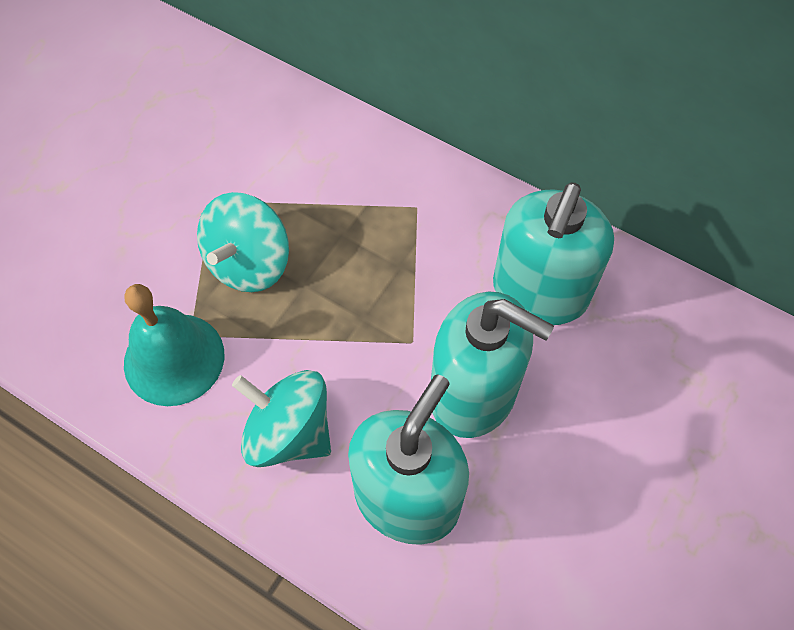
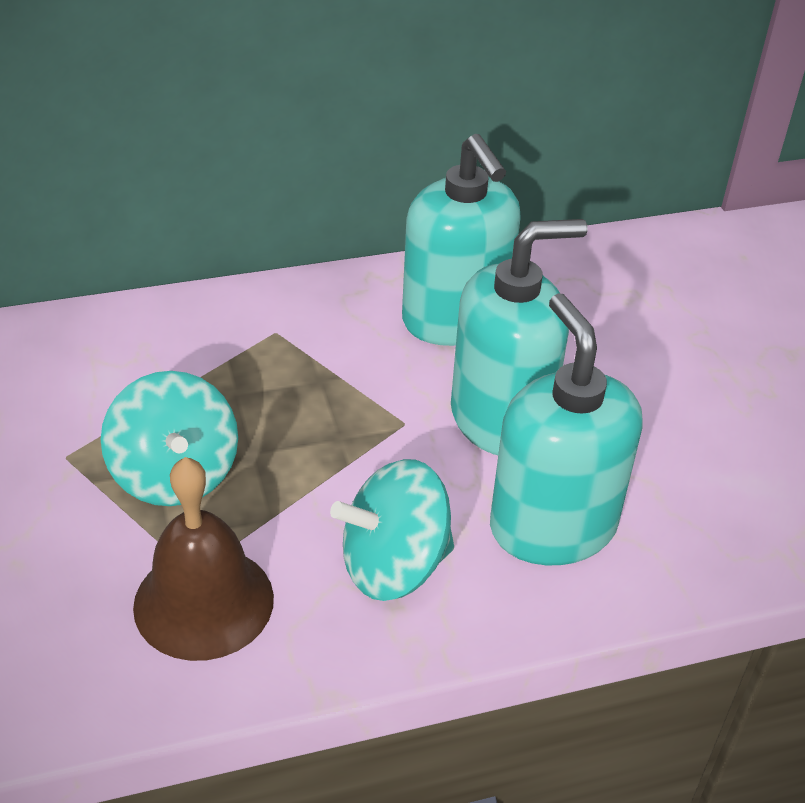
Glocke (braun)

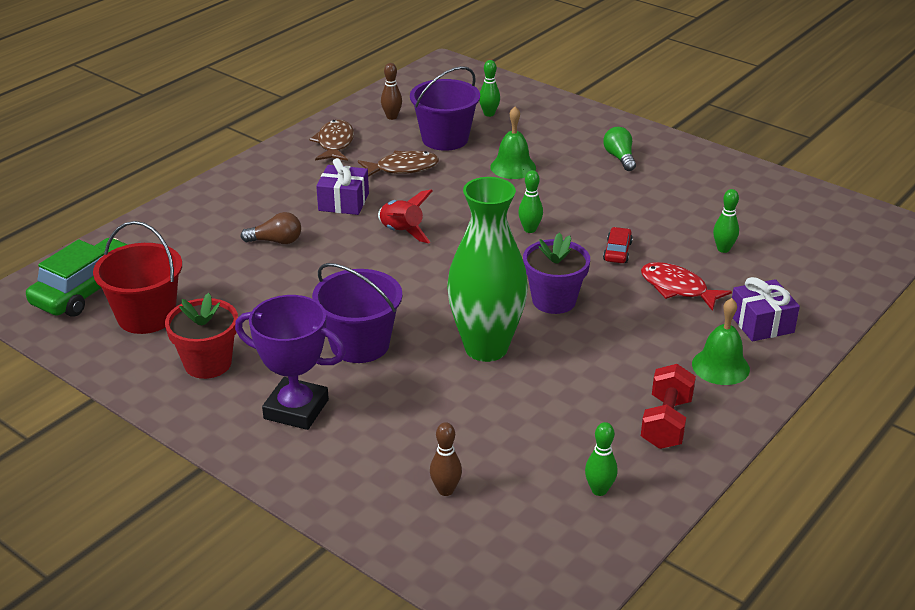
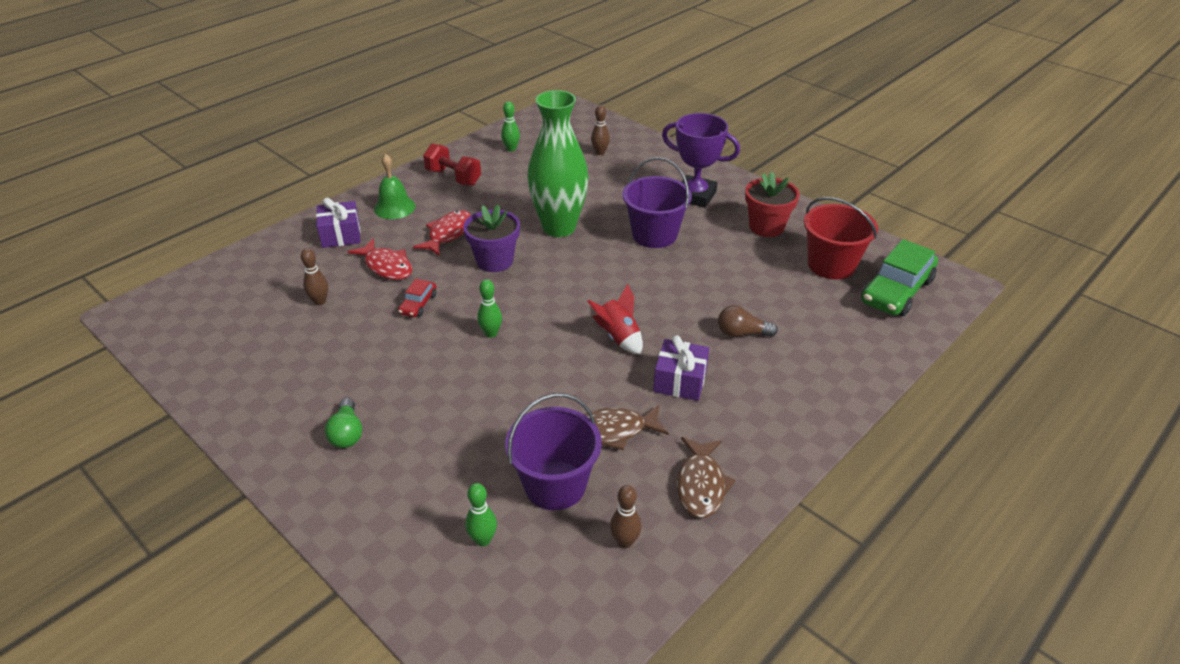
Glocke (grün) (1st from left in the first image); Fisch (rot) (2nd from left); Bowlingkegel (braun) (1st from left); Hantel (rot)

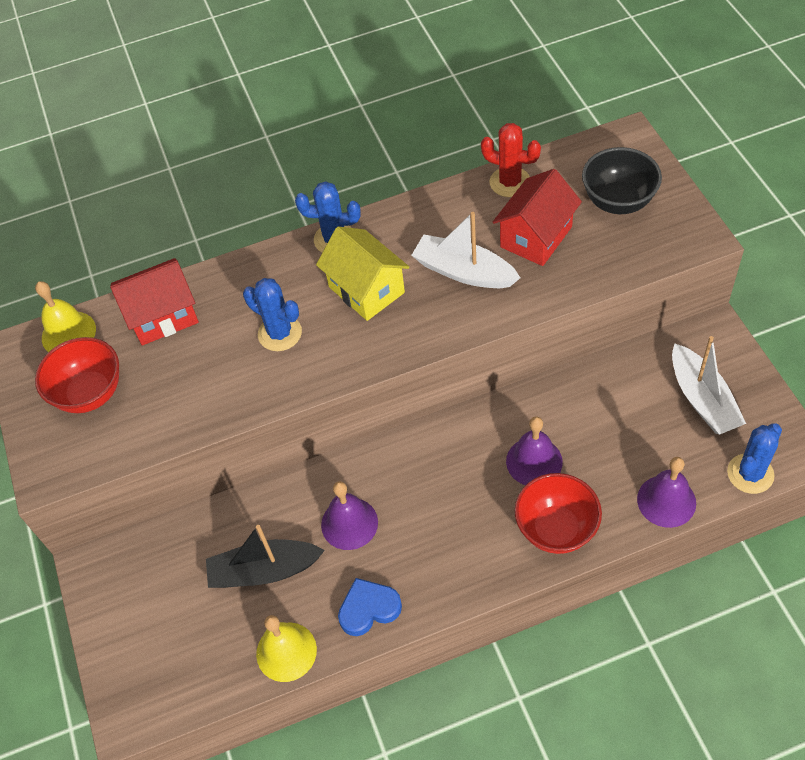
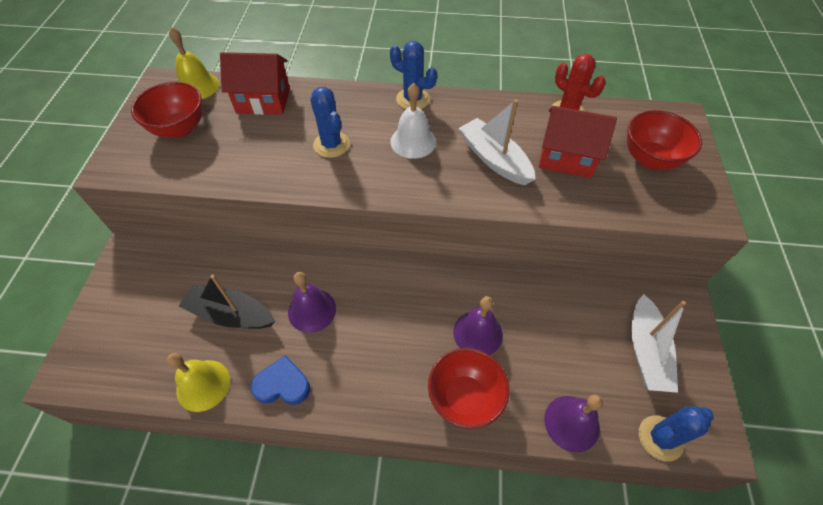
Glocke (weiß); Schüssel (rot) (3rd from left); Haus (rot) (2nd from left)

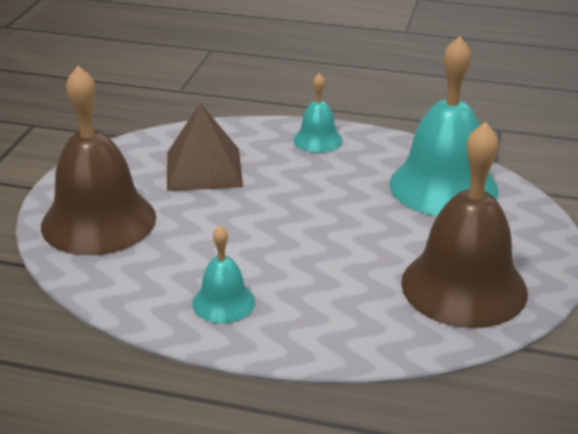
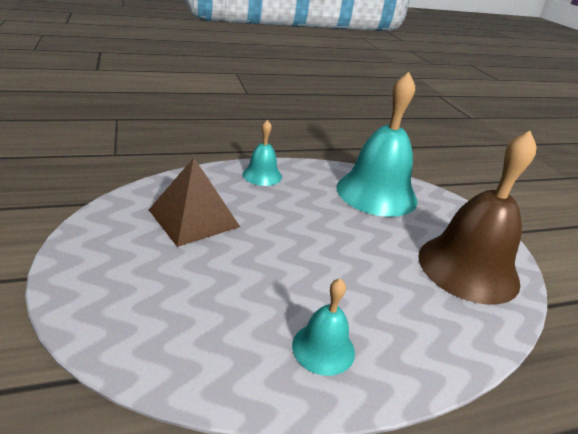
Glocke (braun) (1st from left in the first image)

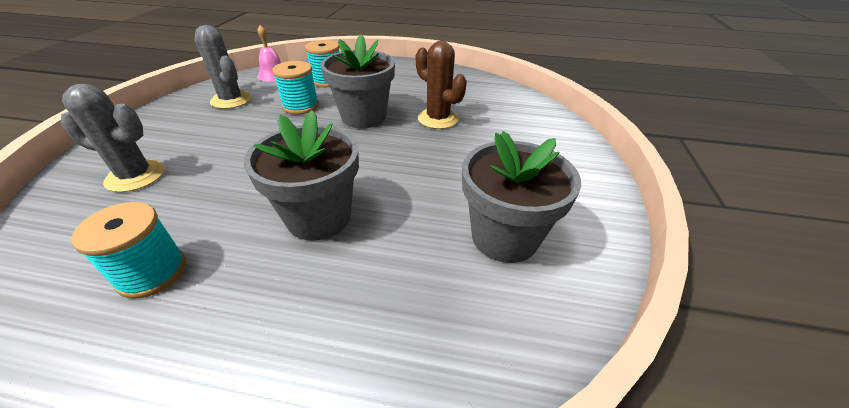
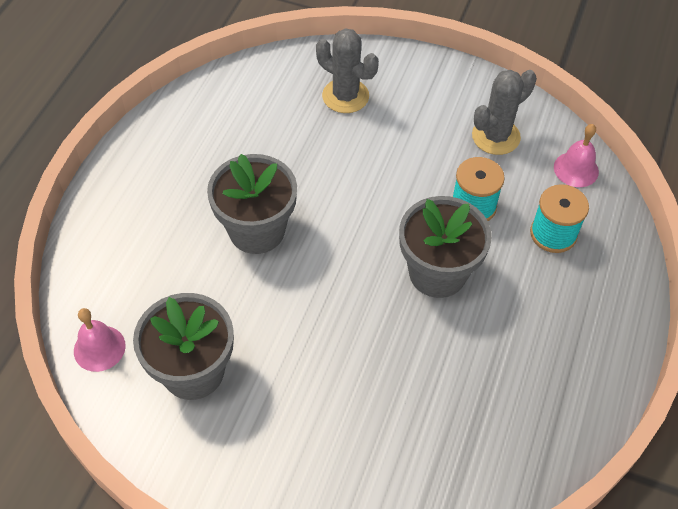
Garnrolle (türkis) (1st from left in the first image); Kaktus (braun); Glocke (rosa) (1st from left); Kaktus (grau) (1st from left)

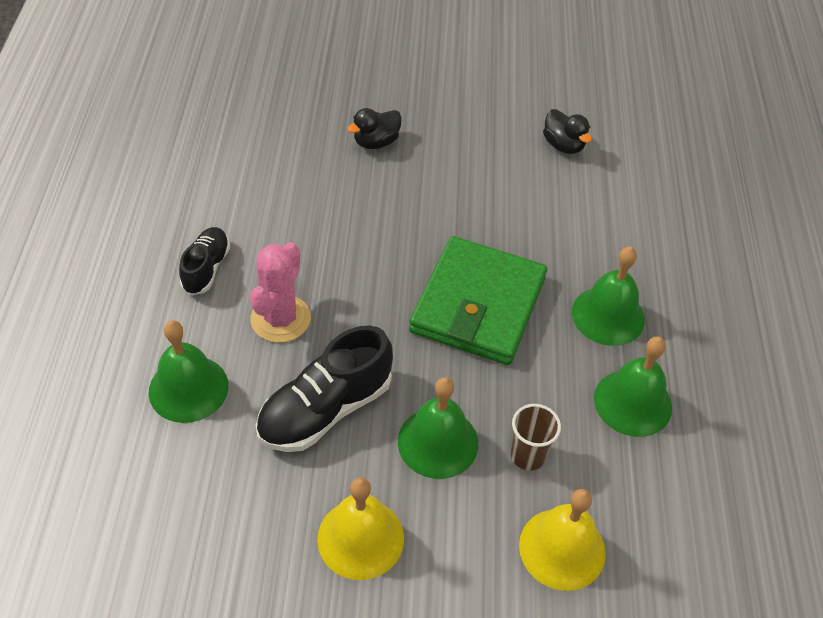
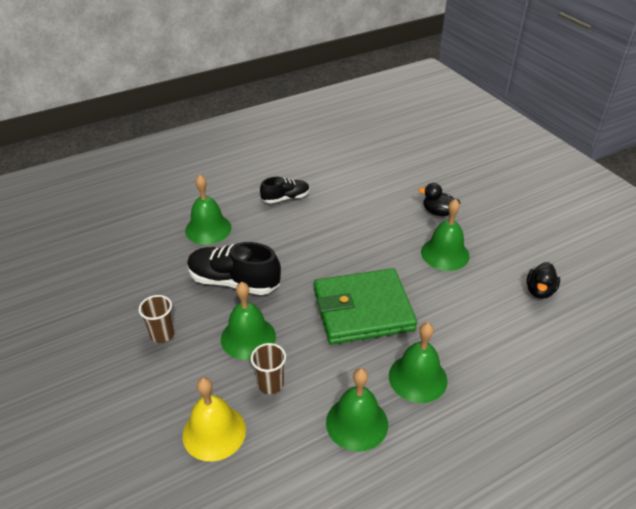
Kaktus (rosa); Glocke (grün) (5th from left); Becher (braun) (1st from left)

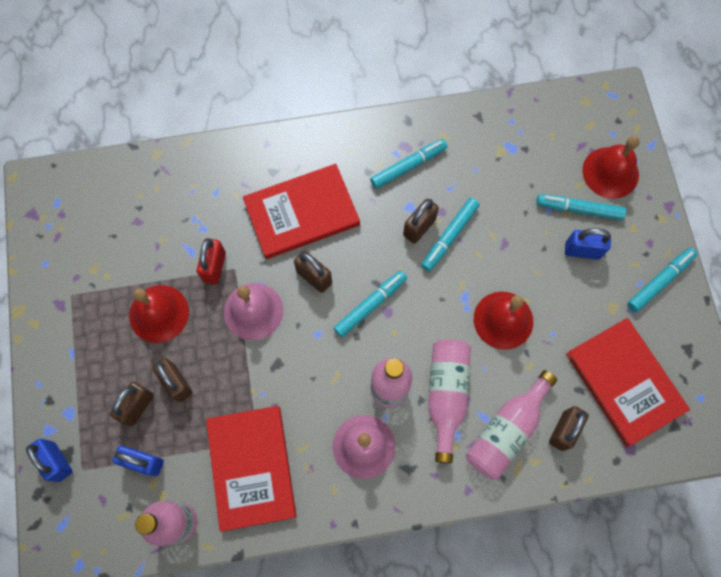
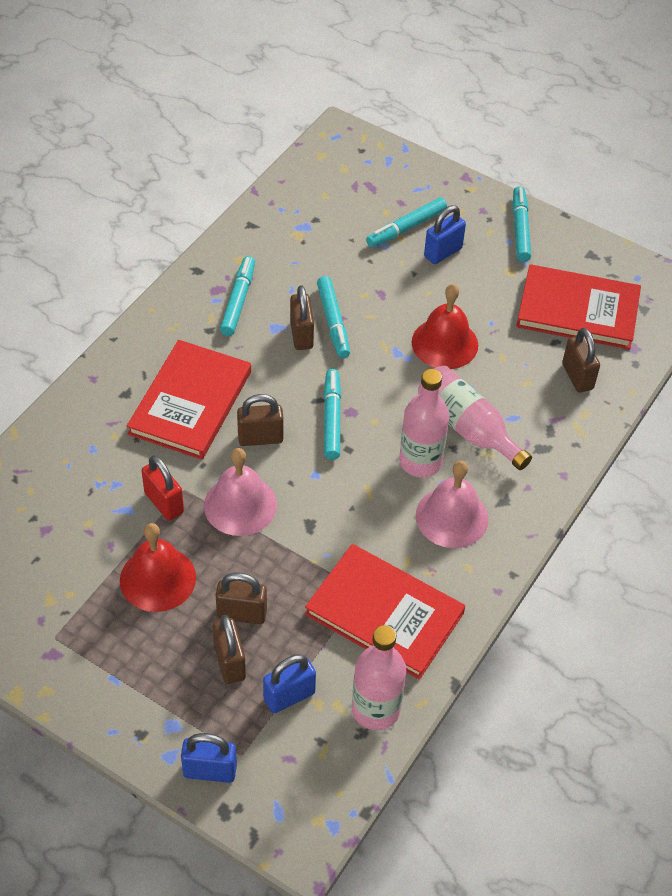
Flasche (rosa) (4th from left in the first image); Glocke (rot) (3rd from left in the first image)

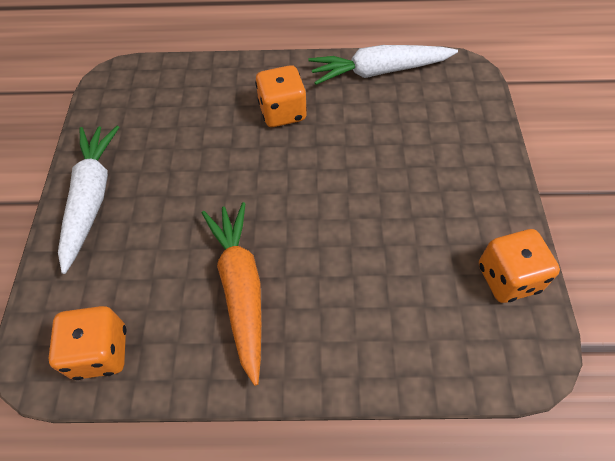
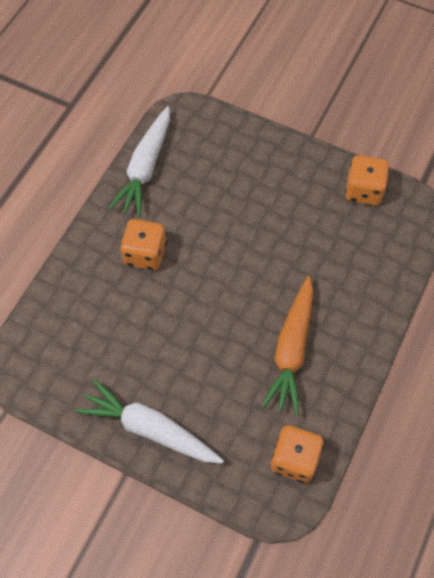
Karotte (orange)

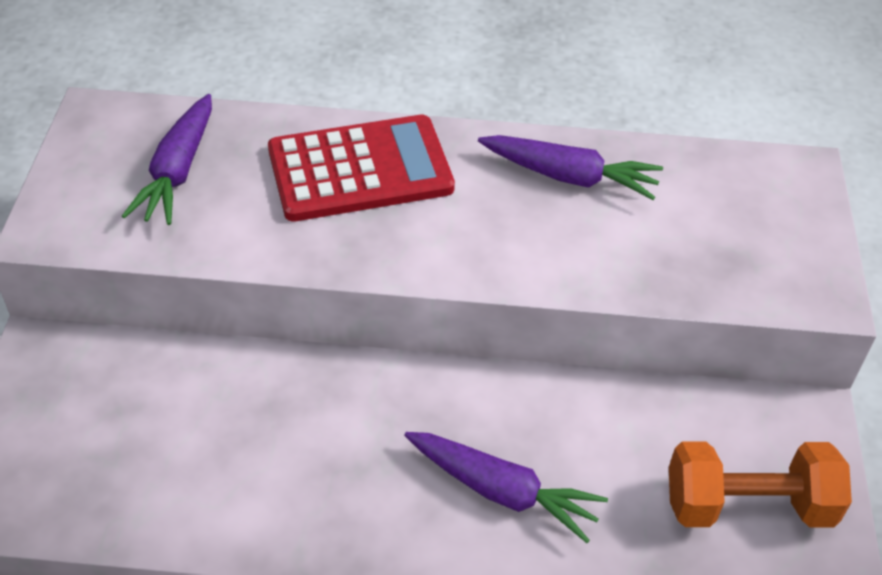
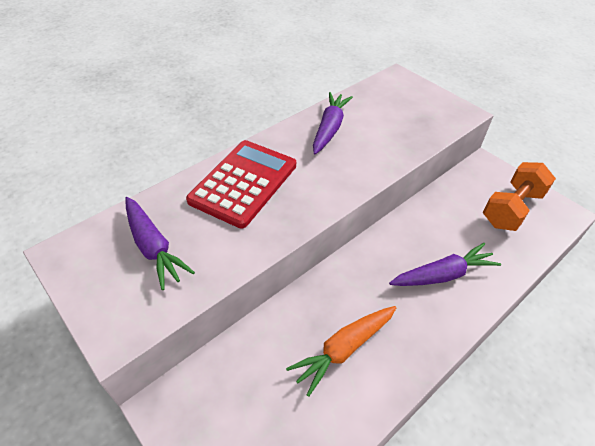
Karotte (orange); Karotte (lila) (2nd from left)

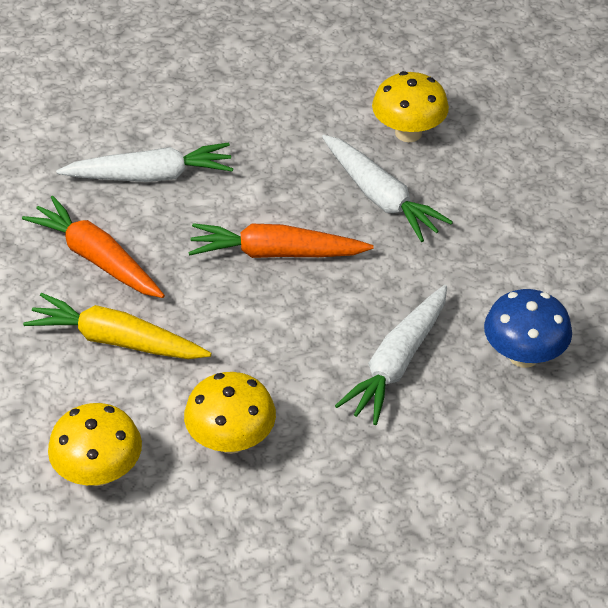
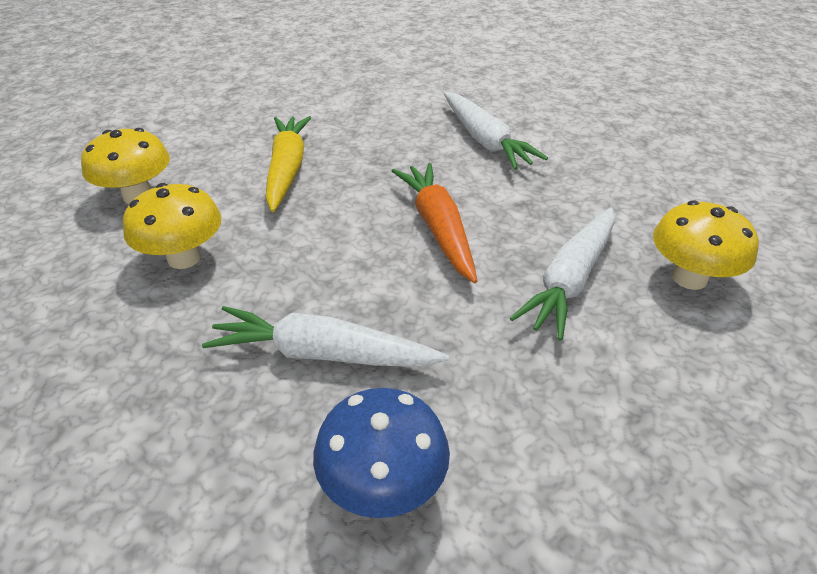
Karotte (orange) (1st from left in the first image)

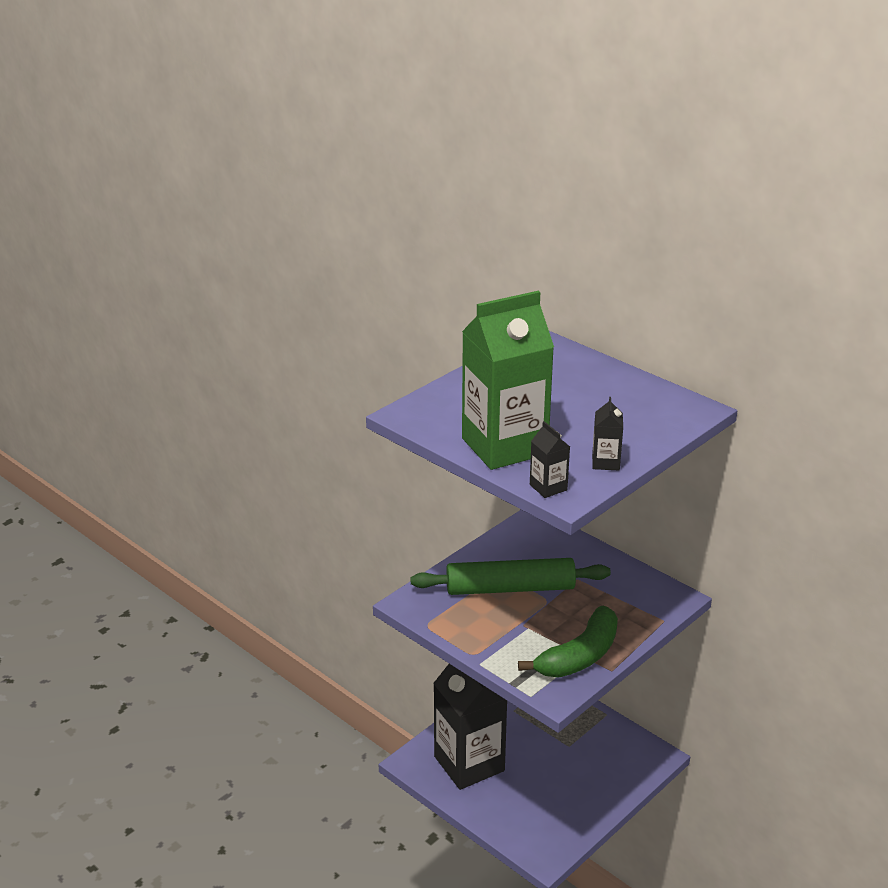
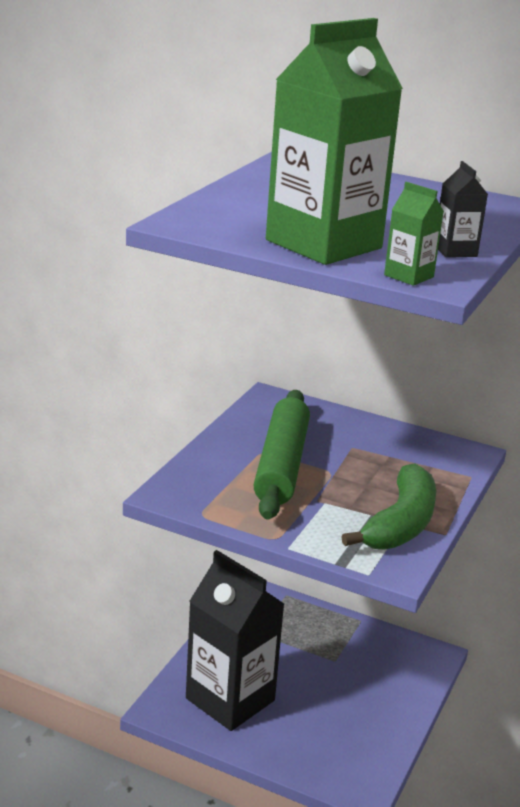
Getränkekarton (grün) (2nd from left); Nudelholz (grün)

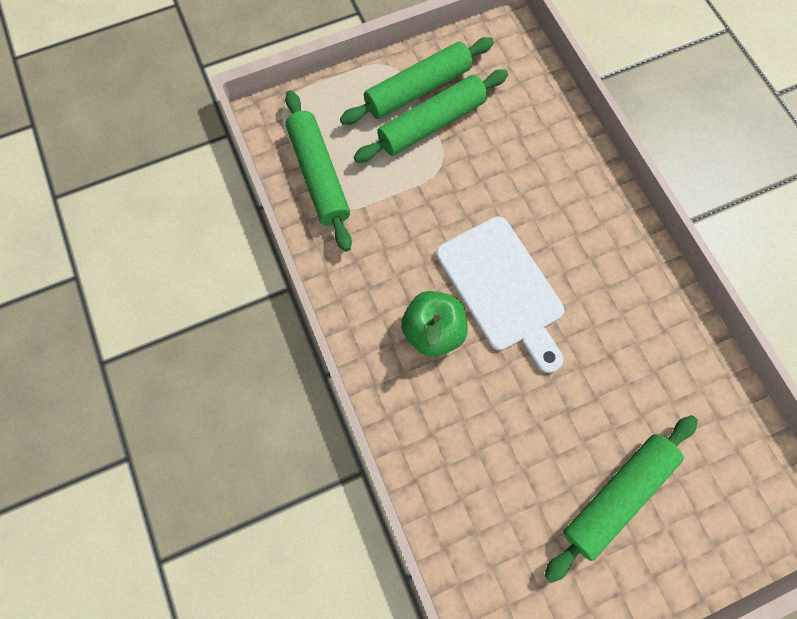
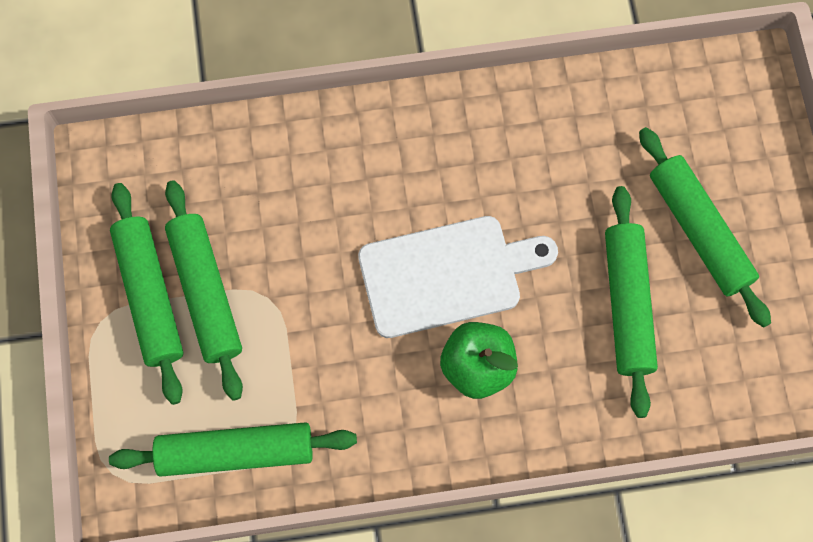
Nudelholz (grün) (4th from left)

